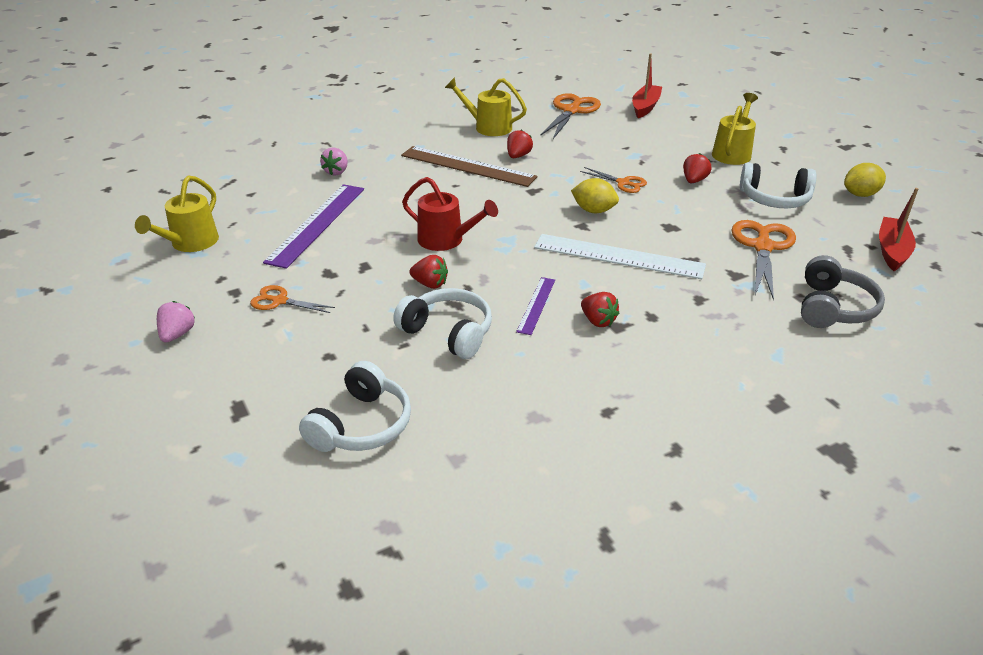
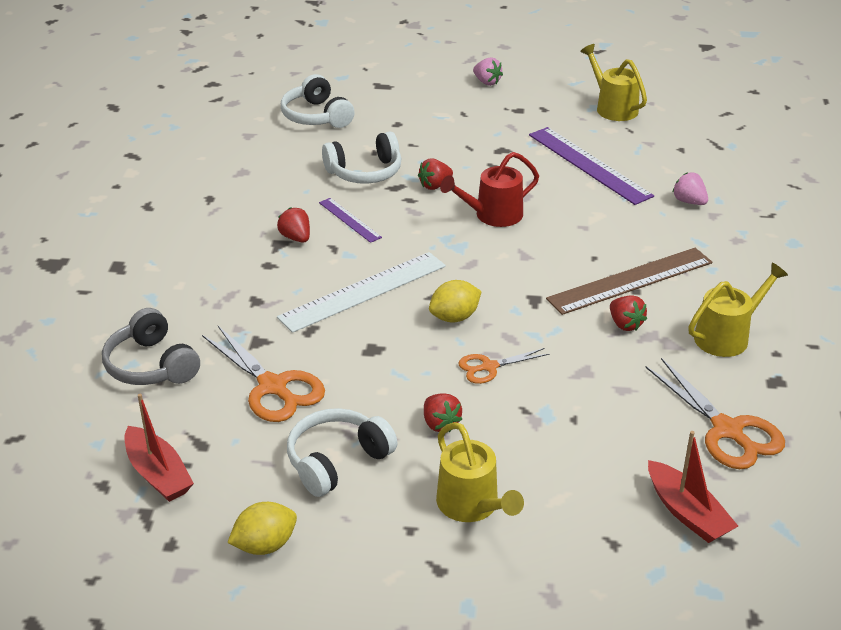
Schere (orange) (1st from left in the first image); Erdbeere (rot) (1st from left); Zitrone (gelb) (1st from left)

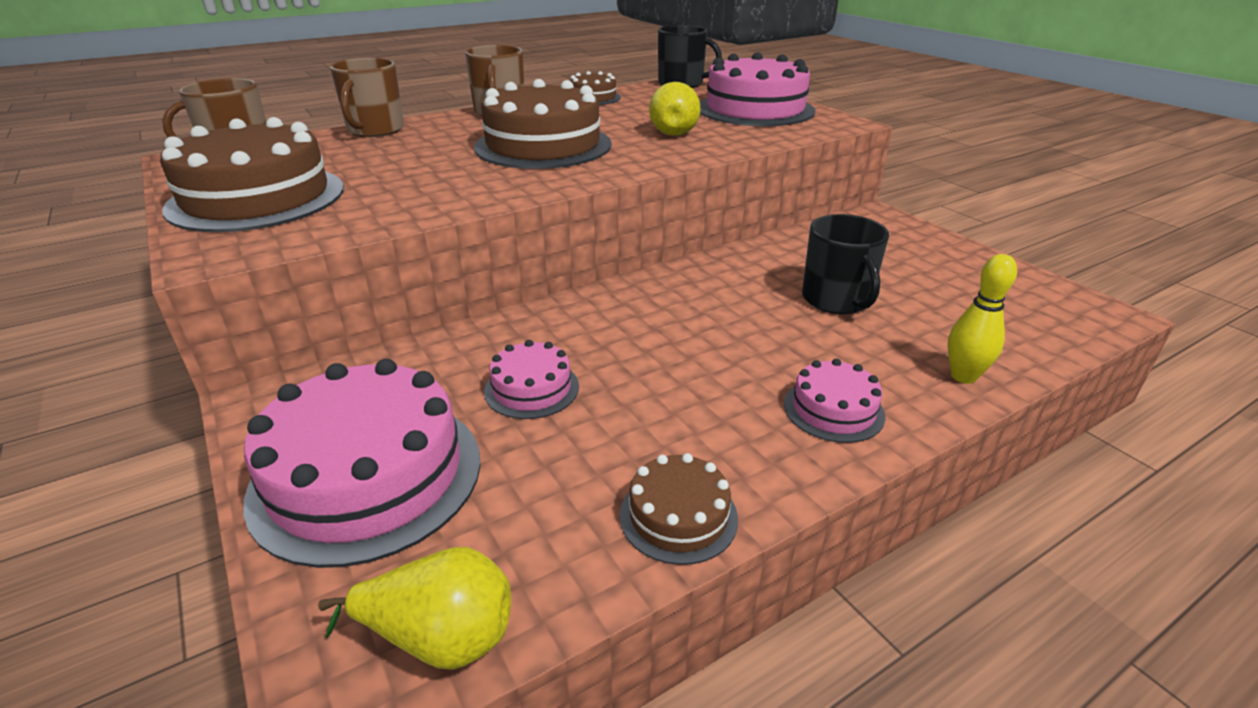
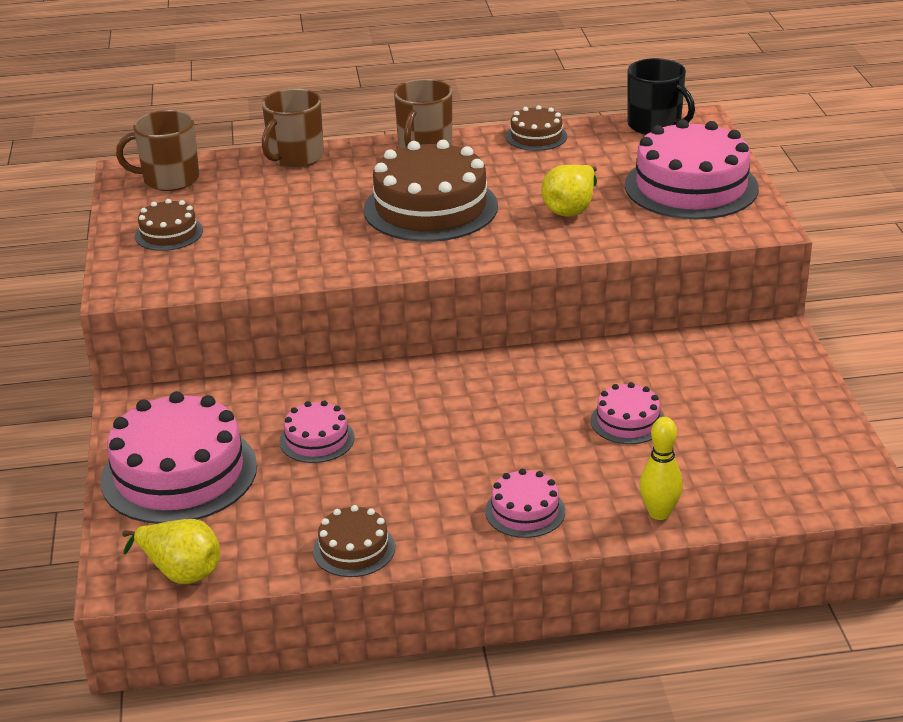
Kuchen (rosa) (4th from left); Kuchen (braun) (1st from left)

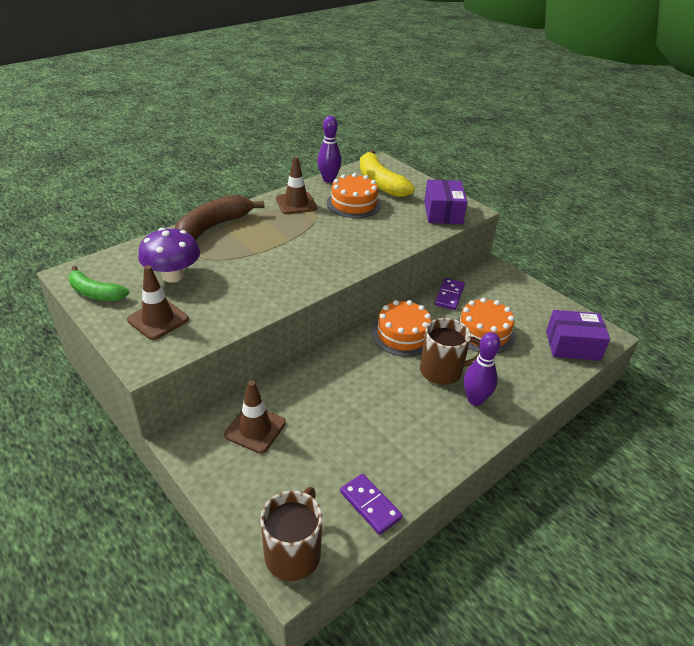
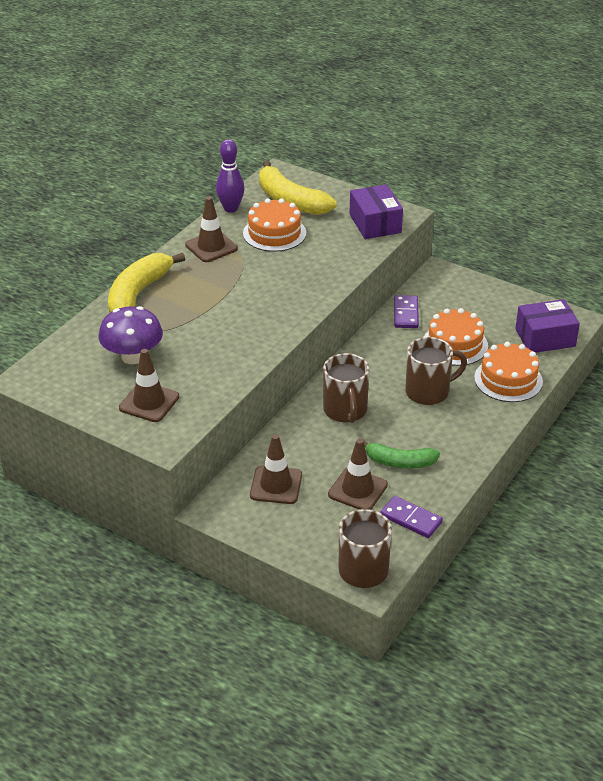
Bowlingkegel (lila) (2nd from left in the first image); Tasse (braun) (1st from left); Leitkegel (braun) (4th from left); Banane (grün); Kuchen (orange) (3rd from left); Banane (gelb) (1st from left)

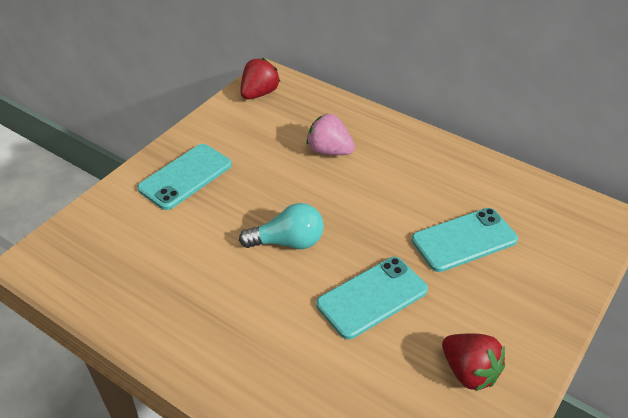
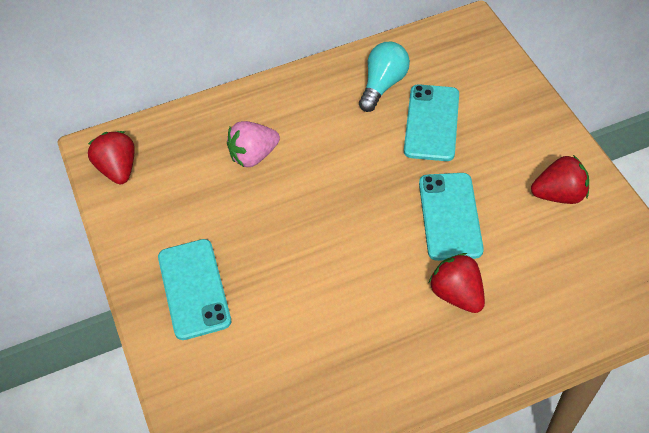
Erdbeere (rot) (2nd from left); Glühbirne (türkis)

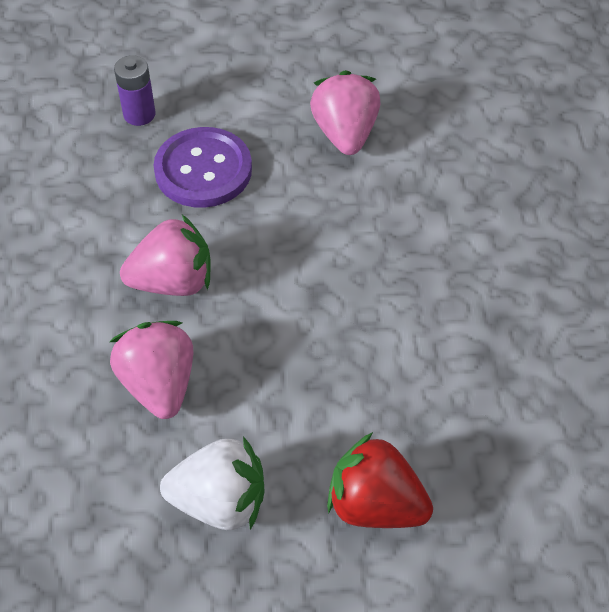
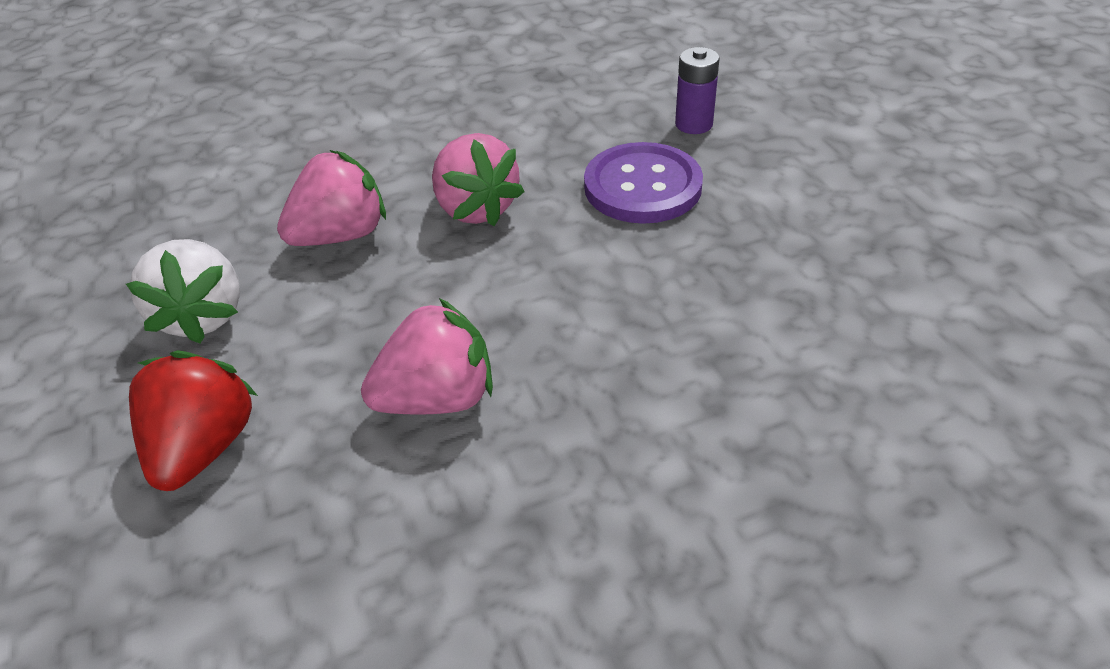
Erdbeere (rosa) (2nd from left)

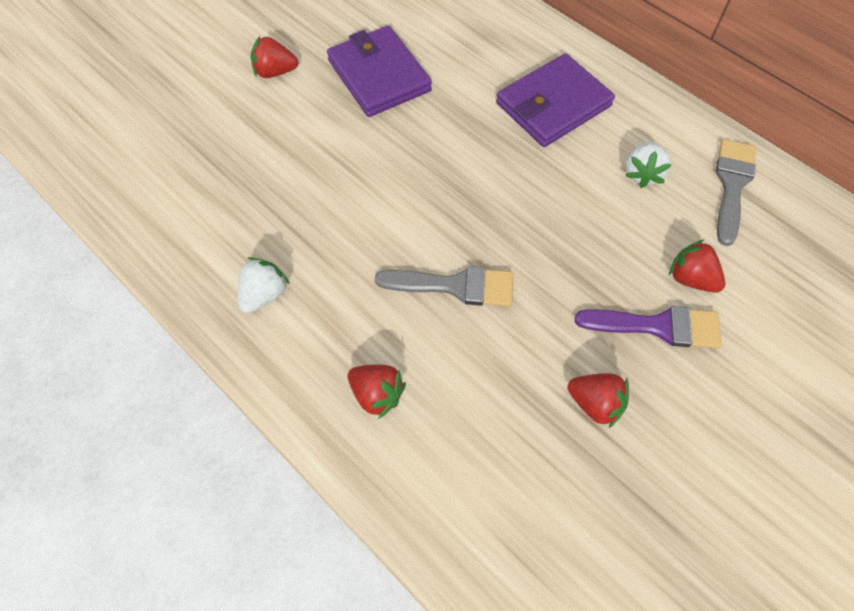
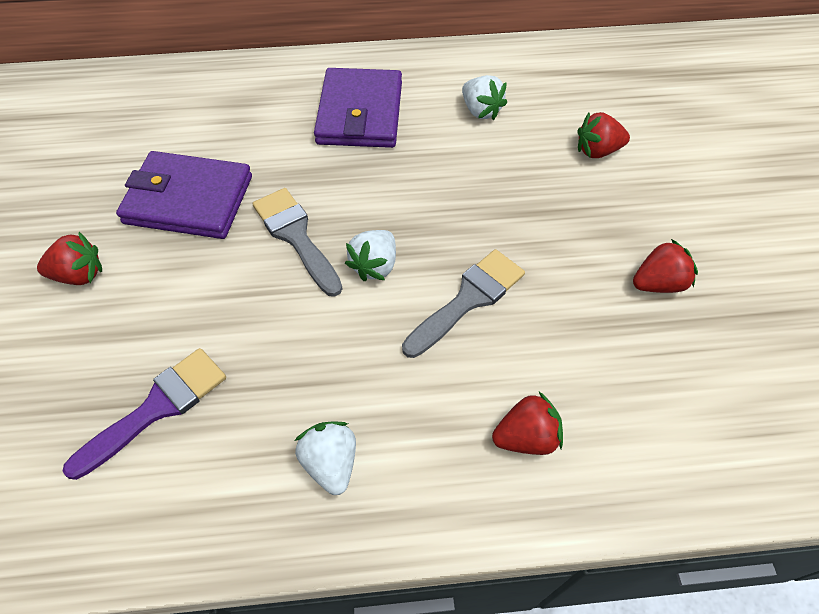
Erdbeere (weiß) (2nd from left); Pinsel (lila); Pinsel (grau) (1st from left); Erdbeere (rot) (1st from left)

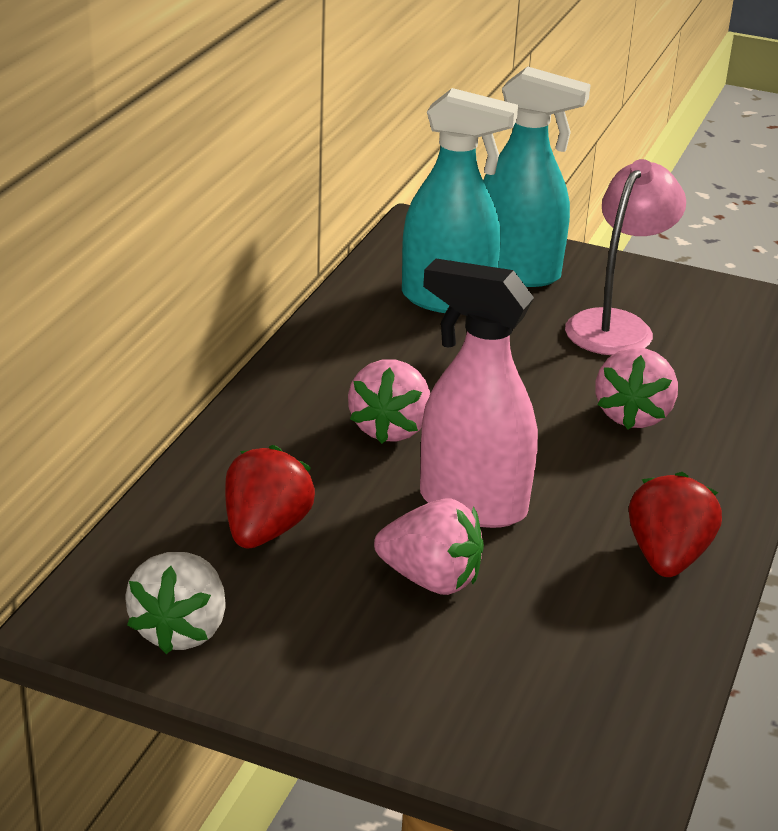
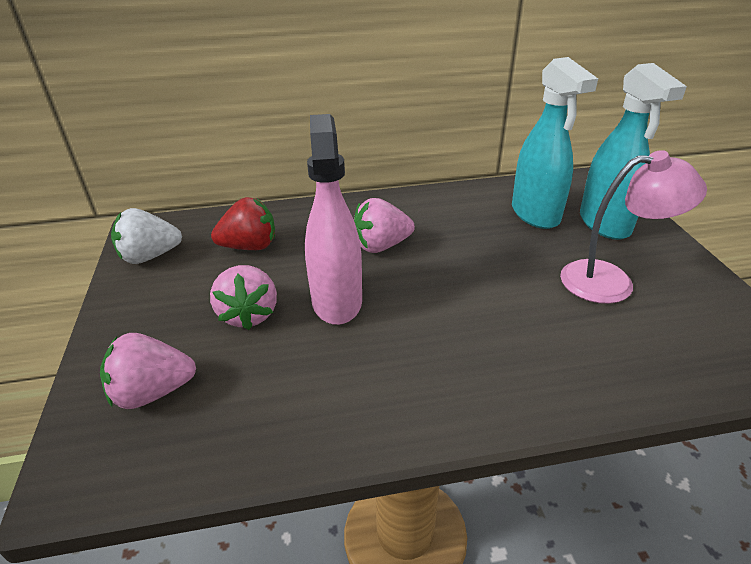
Erdbeere (rot) (2nd from left in the first image); Erdbeere (rosa) (1st from left)

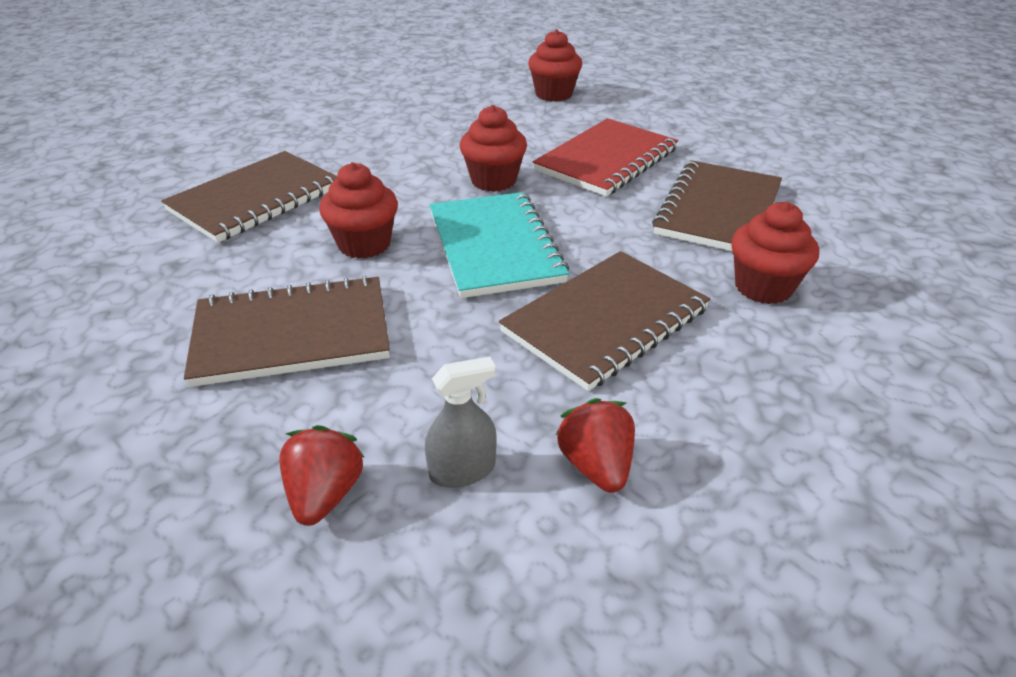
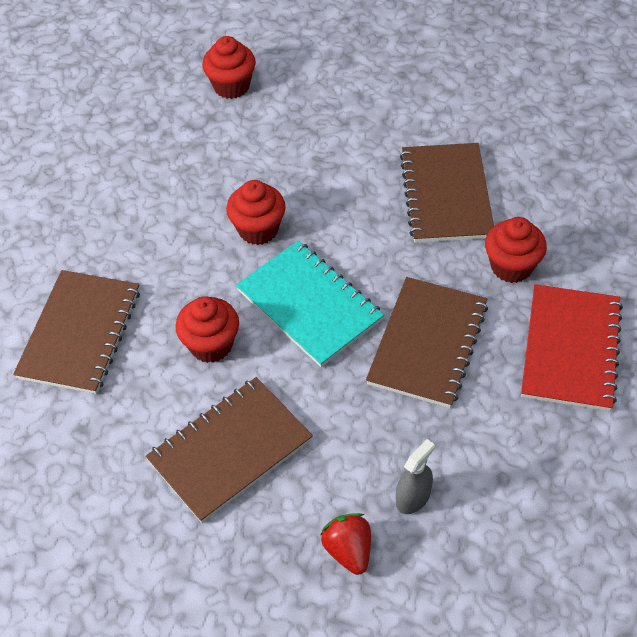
Erdbeere (rot) (2nd from left in the first image); Notizbuch (rot)

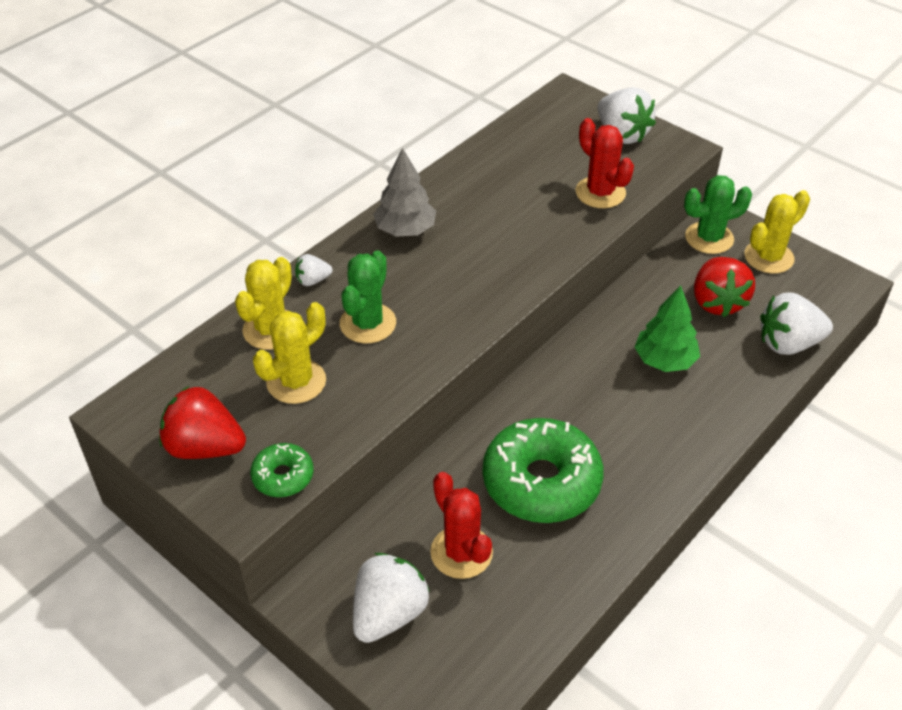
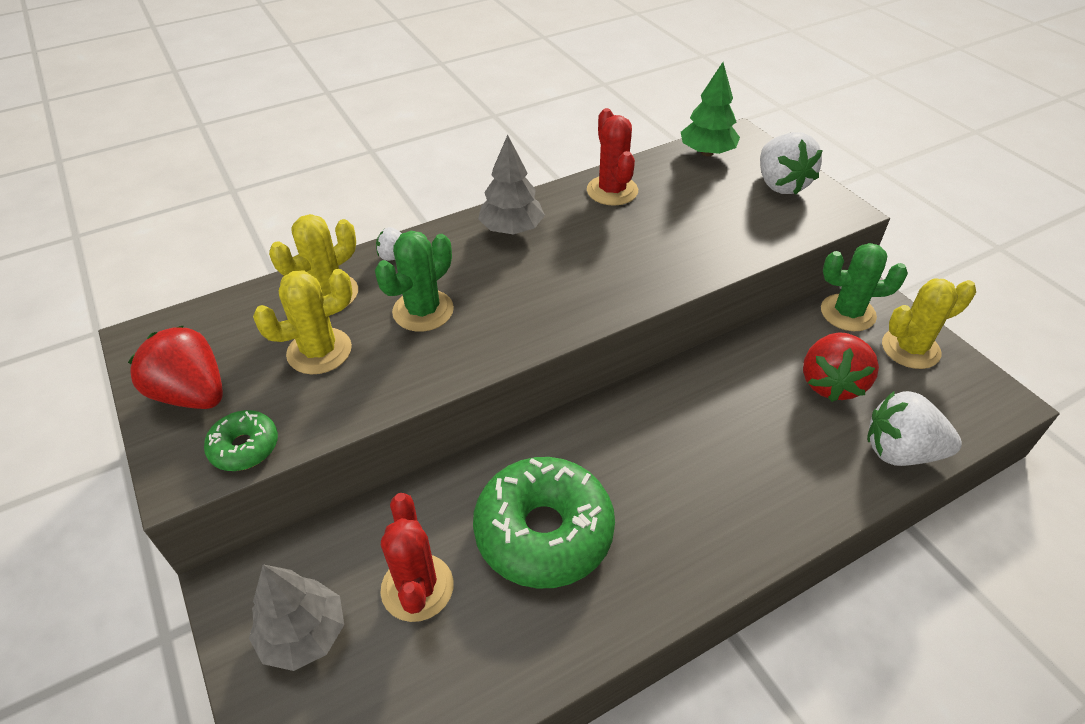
Kaktus (rot) (2nd from left); Baum (grün); Baum (grau) (1st from left)

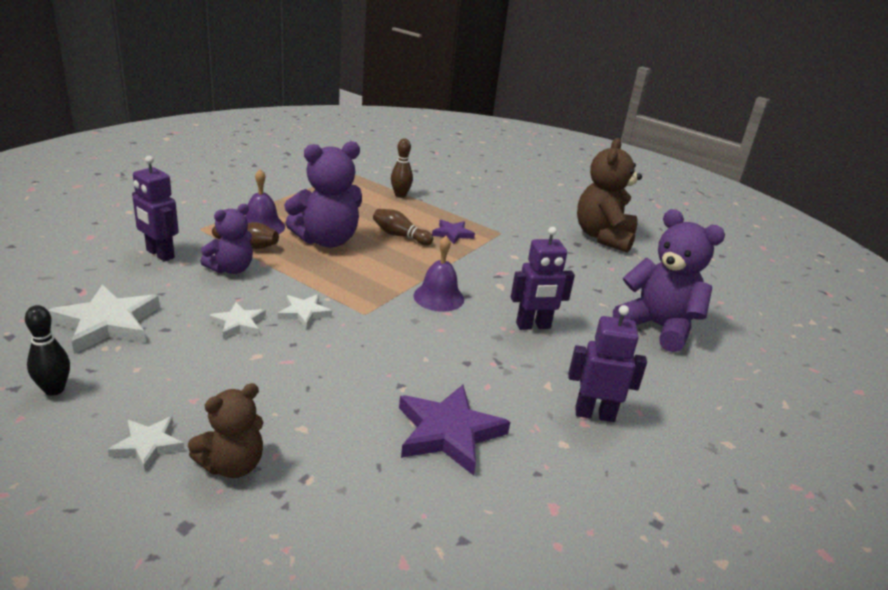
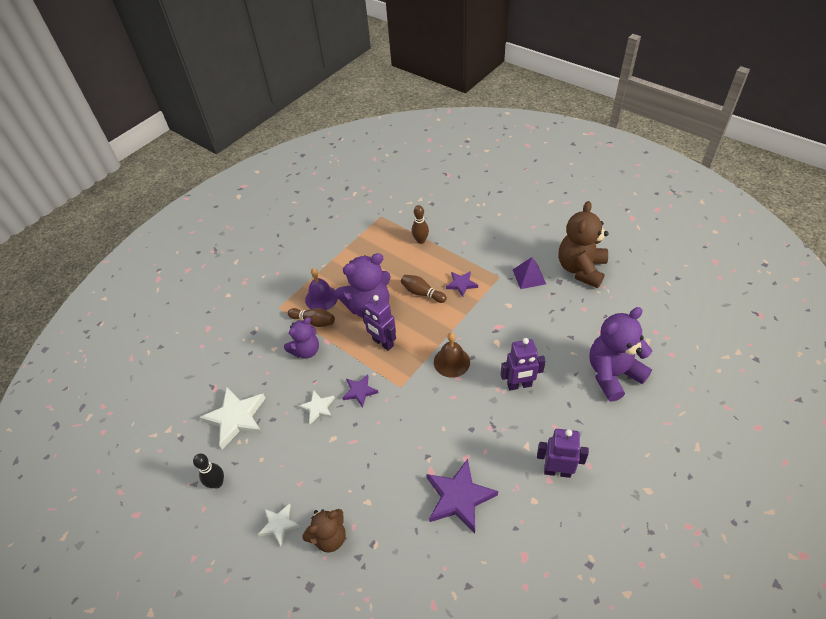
Pyramide (lila); Roboter (lila) (1st from left); Stern (lila) (1st from left); Glocke (braun); Teddybär (lila) (3rd from left)

